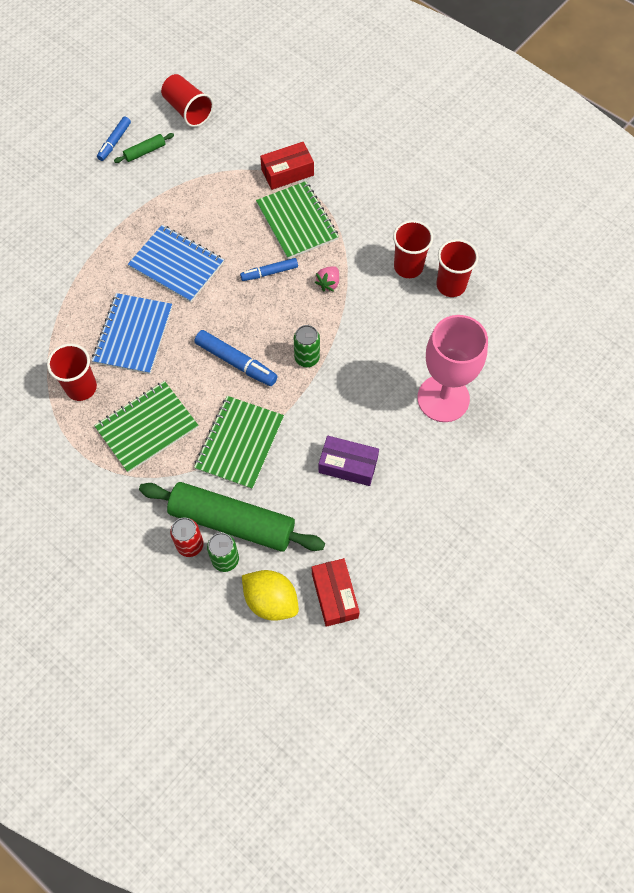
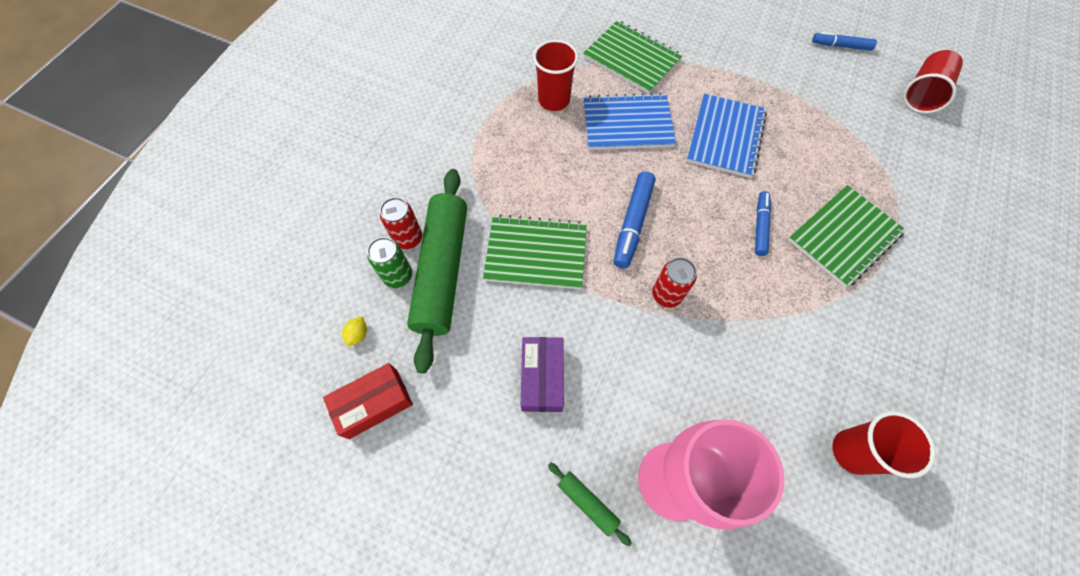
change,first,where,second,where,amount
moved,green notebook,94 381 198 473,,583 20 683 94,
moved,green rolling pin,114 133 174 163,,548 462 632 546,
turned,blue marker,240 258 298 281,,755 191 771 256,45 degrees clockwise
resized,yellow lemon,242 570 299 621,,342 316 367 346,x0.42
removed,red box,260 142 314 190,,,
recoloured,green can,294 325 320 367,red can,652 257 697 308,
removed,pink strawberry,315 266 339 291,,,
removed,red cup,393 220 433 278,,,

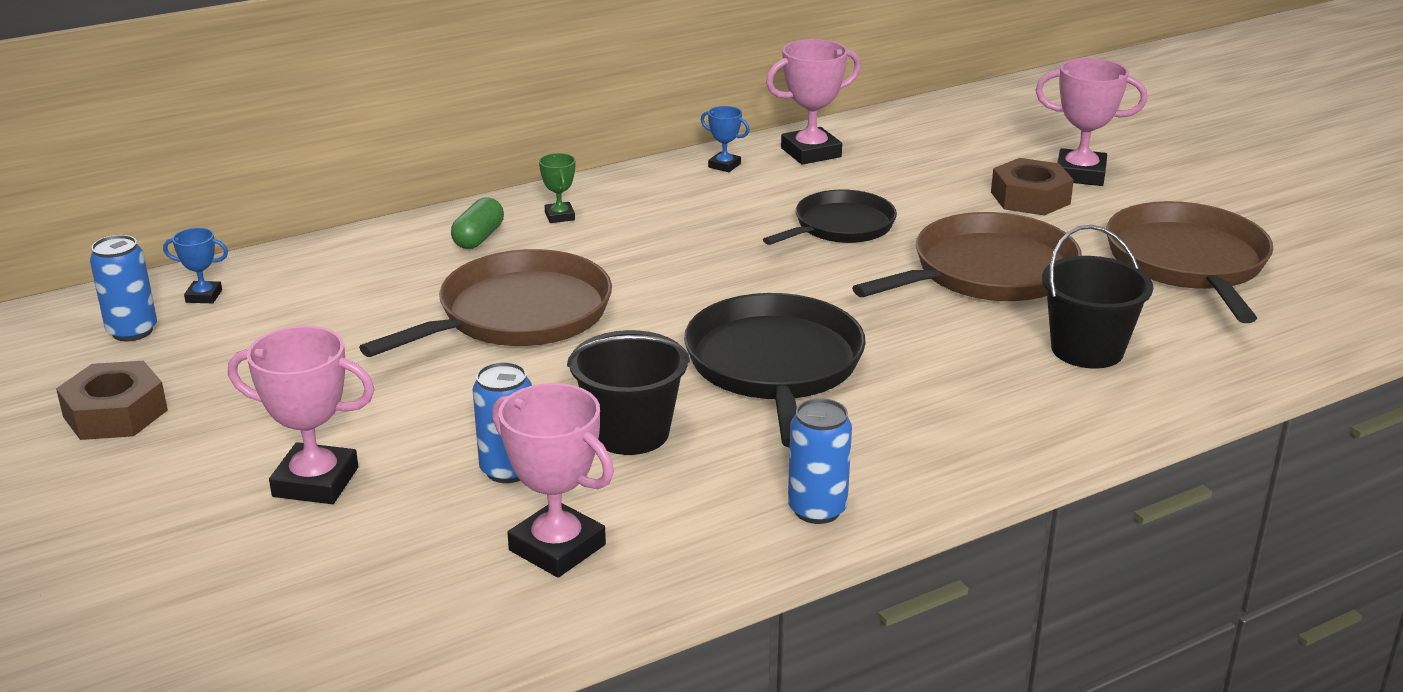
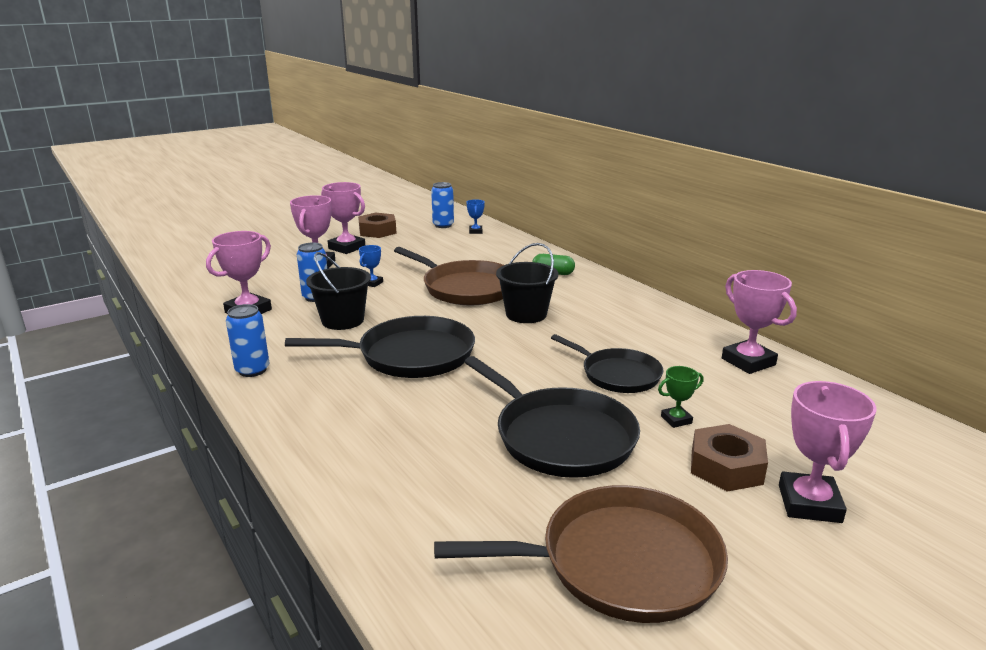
change,first,where,second,where,amount
moved,green trophy,539 153 575 223,,658 366 704 428,
moved,blue trophy,701 106 750 172,,359 245 383 287,
recoloured,brown pan,852 212 1082 301,black pan,464 356 640 478,
moved,black bucket,1042 225 1153 369,,496 243 558 323,
added,,,pink trophy,321 182 365 254,

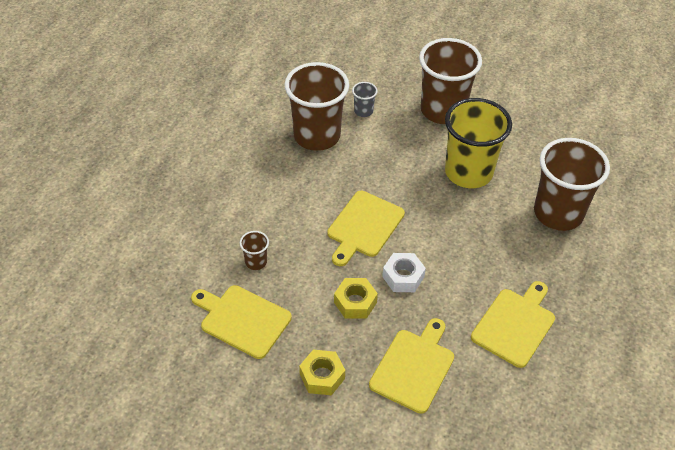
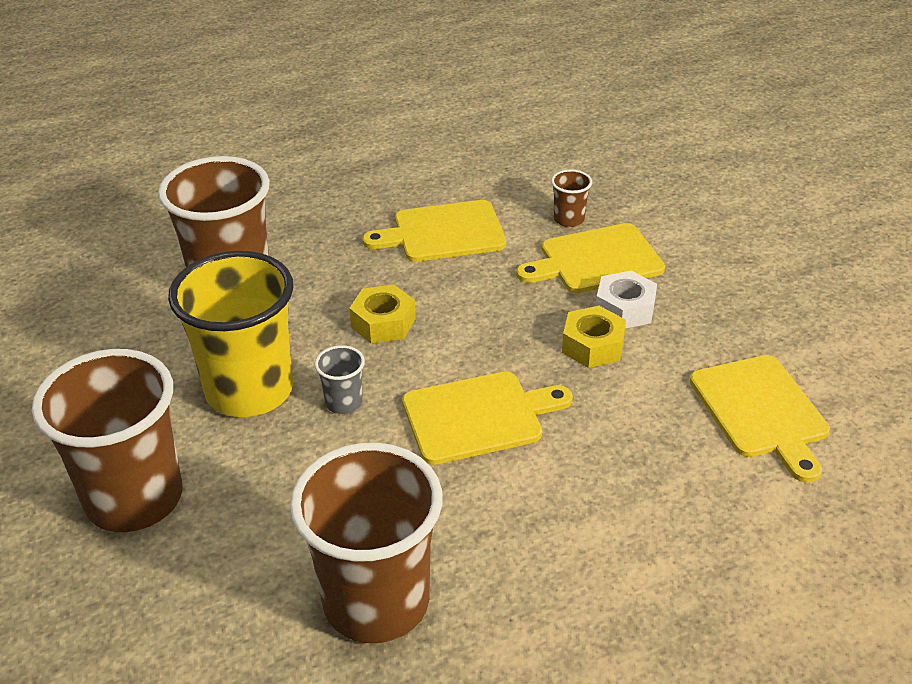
change,first,where,second,where,amount
moved,brown cup,240 231 269 270,,551 169 592 227,
moved,yellow nut,299 350 345 395,,349 285 416 344,
moved,grey cup,352 82 377 117,,315 345 365 414,
moved,white nut,382 253 426 292,,596 271 657 329,

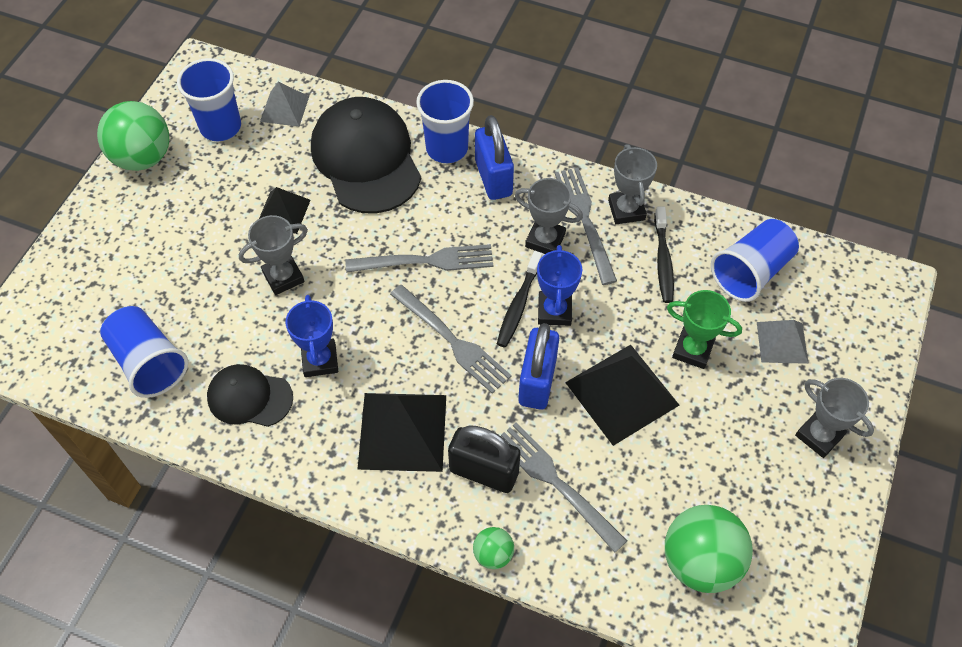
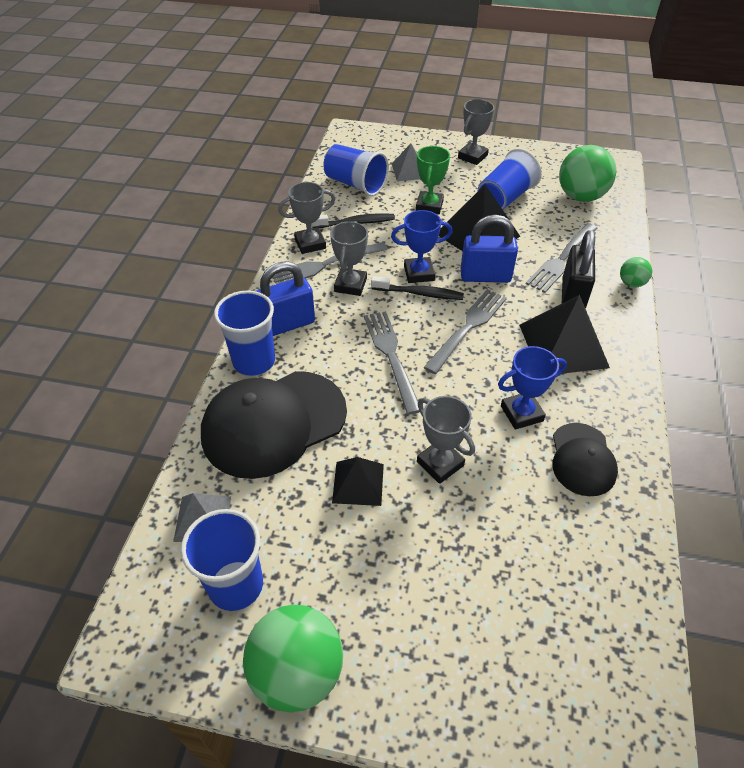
change,first,where,second,where,amount
moved,blue cup,100 306 188 398,,478 148 542 210,

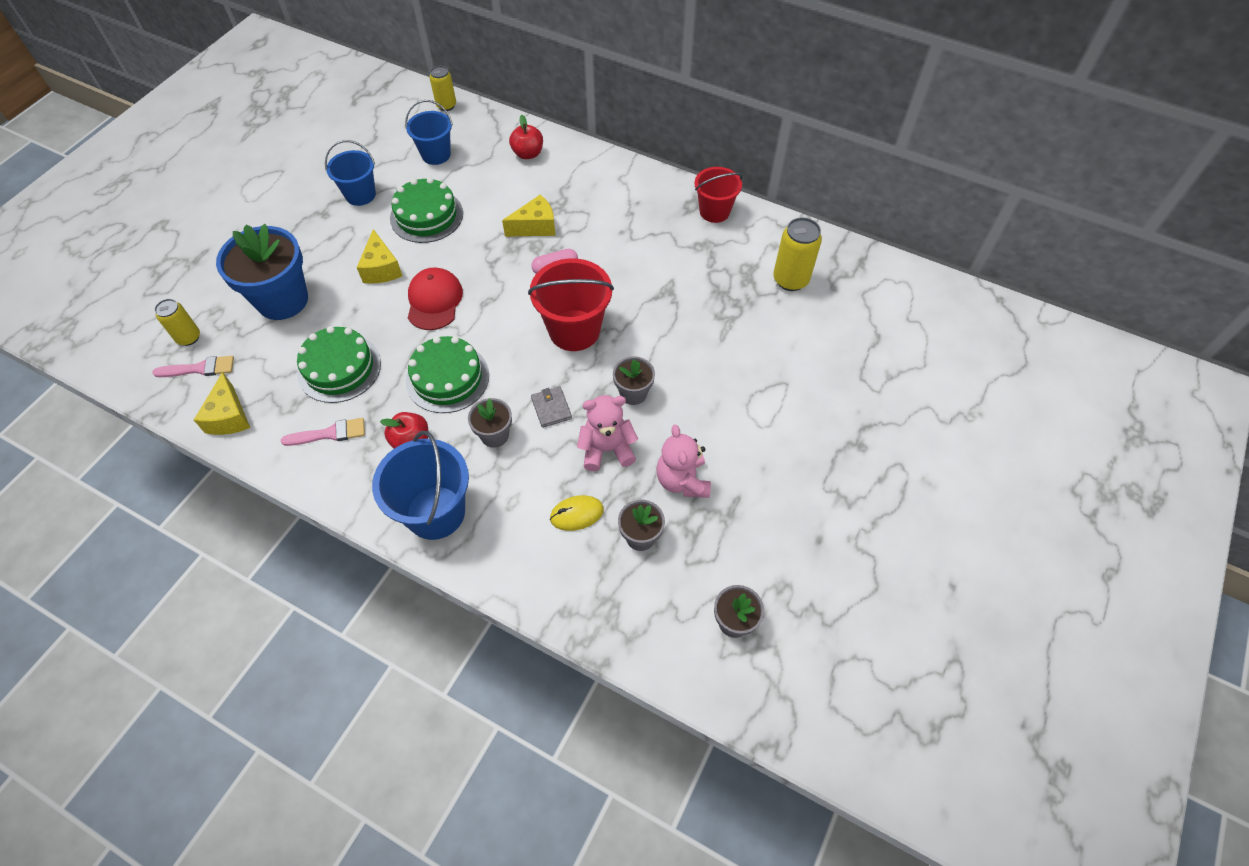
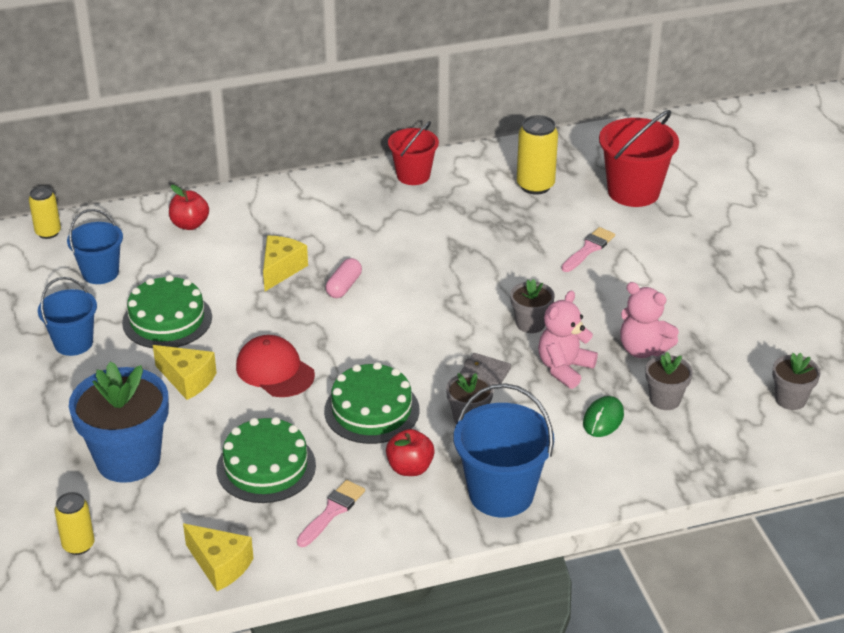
change,first,where,second,where,amount
moved,pink brush,152 356 234 377,,561 227 615 272,
moved,red bucket,528 258 614 351,,599 110 679 207,
recoloured,yellow mouse,550 495 604 531,green mouse,583 396 624 437,

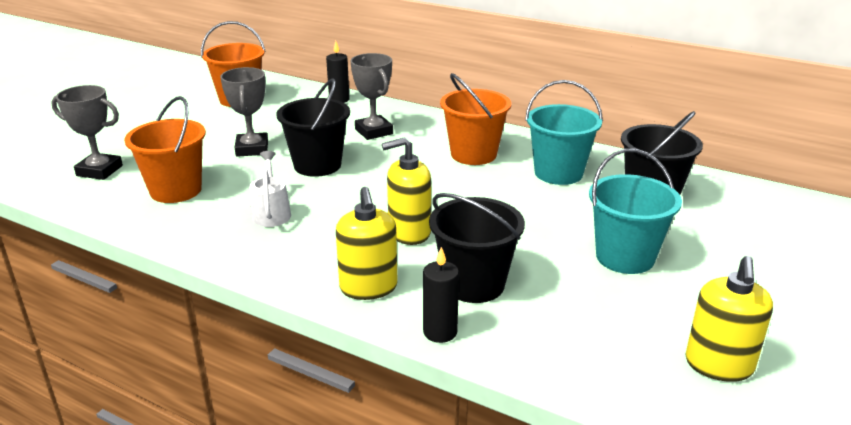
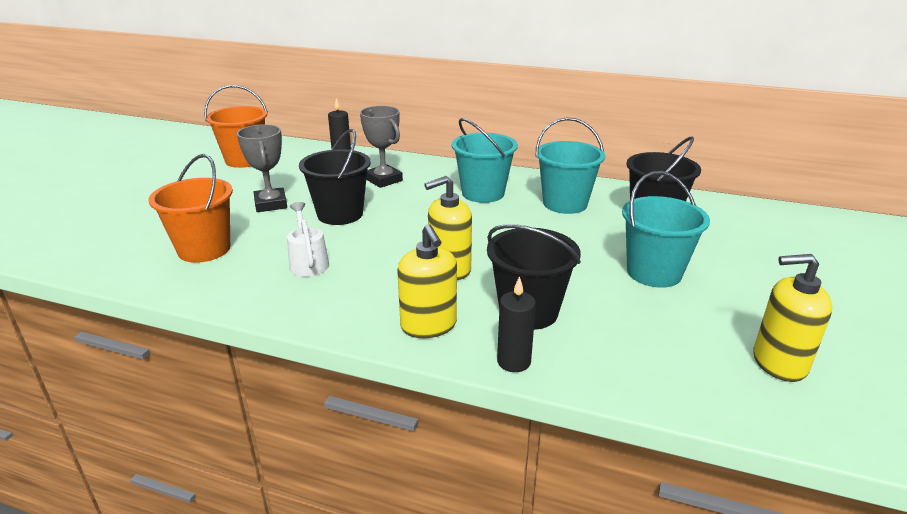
change,first,where,second,where,amount
removed,grey trophy,51 85 123 180,,,
recoloured,orange bucket,440 73 511 165,turquoise bucket,452 118 518 203,
turned,yellow soap dispenser,685 256 773 382,,753 254 833 382,90 degrees clockwise

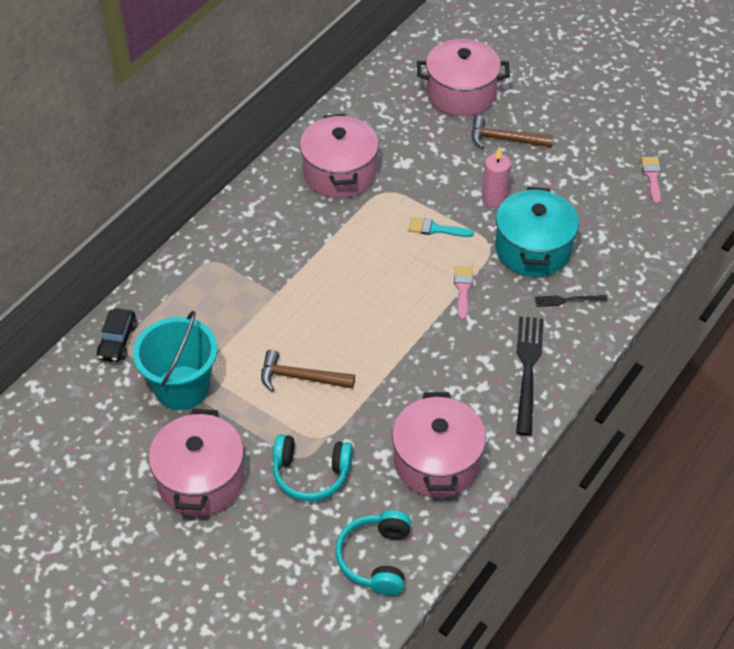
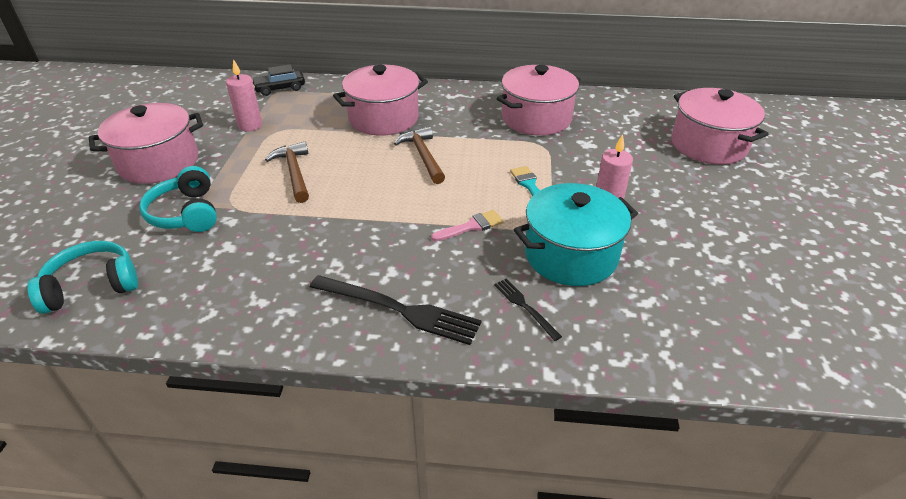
change,first,where,second,where,amount
replaced,turquoise bucket,133 311 217 410,pink candle,226 59 262 131,
moved,pink pot,392 392 486 498,,333 65 428 136,
moved,brown hammer,472 116 553 149,,394 126 445 184,
turned,black fork,516 316 544 436,,310 275 482 345,45 degrees clockwise
removed,pink brush,641 157 661 204,,,

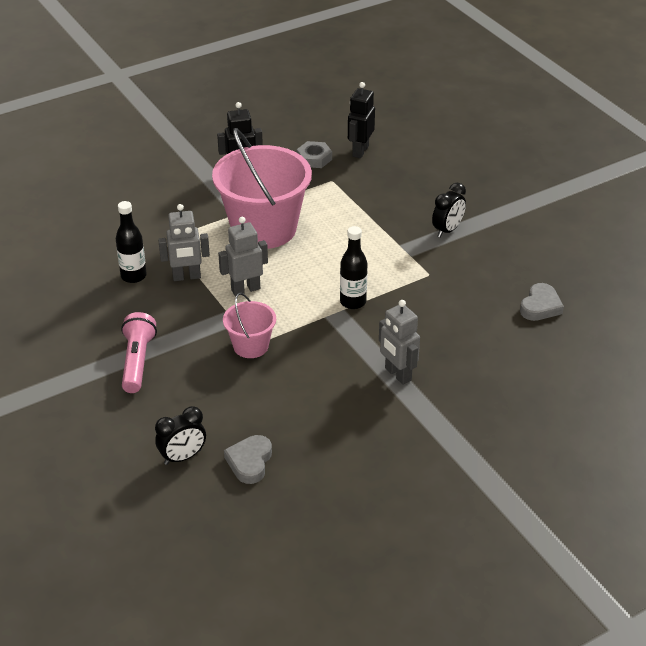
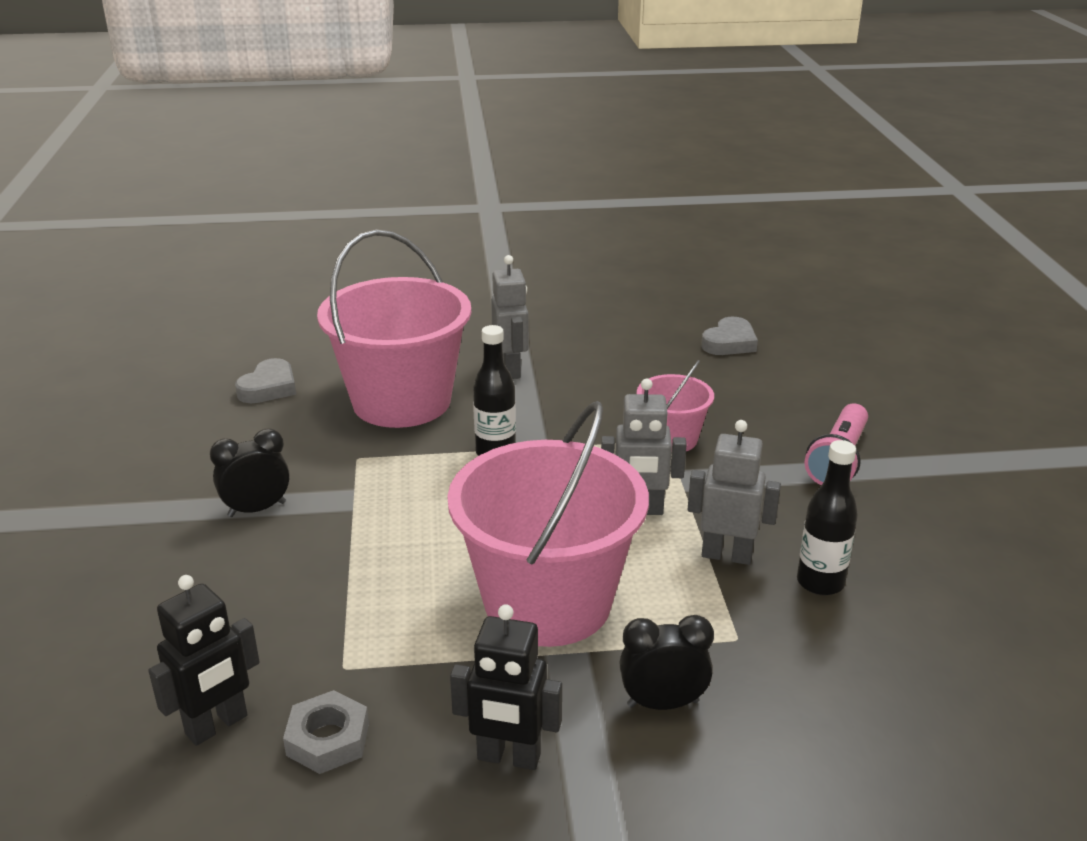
change,first,where,second,where,amount
moved,black clock,155 406 206 465,,619 615 714 710,
turned,grey heart,520 283 564 321,,235 358 296 403,150 degrees clockwise
added,,,pink bucket,317 230 471 428,

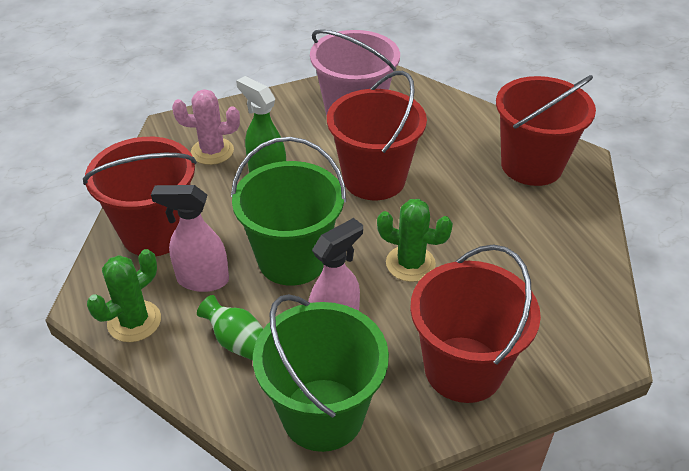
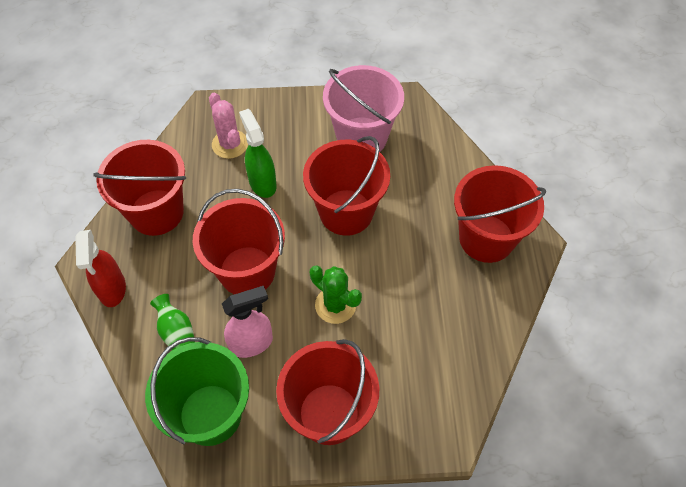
change,first,where,second,where,amount
replaced,green cactus,87 249 161 342,red spray bottle,75 230 126 307,
removed,pink spray bottle,151 185 229 292,,,
turned,pink cactus,172 89 240 165,,209 93 248 159,45 degrees clockwise
recoloured,green bucket,231 137 346 286,red bucket,193 189 285 294,

